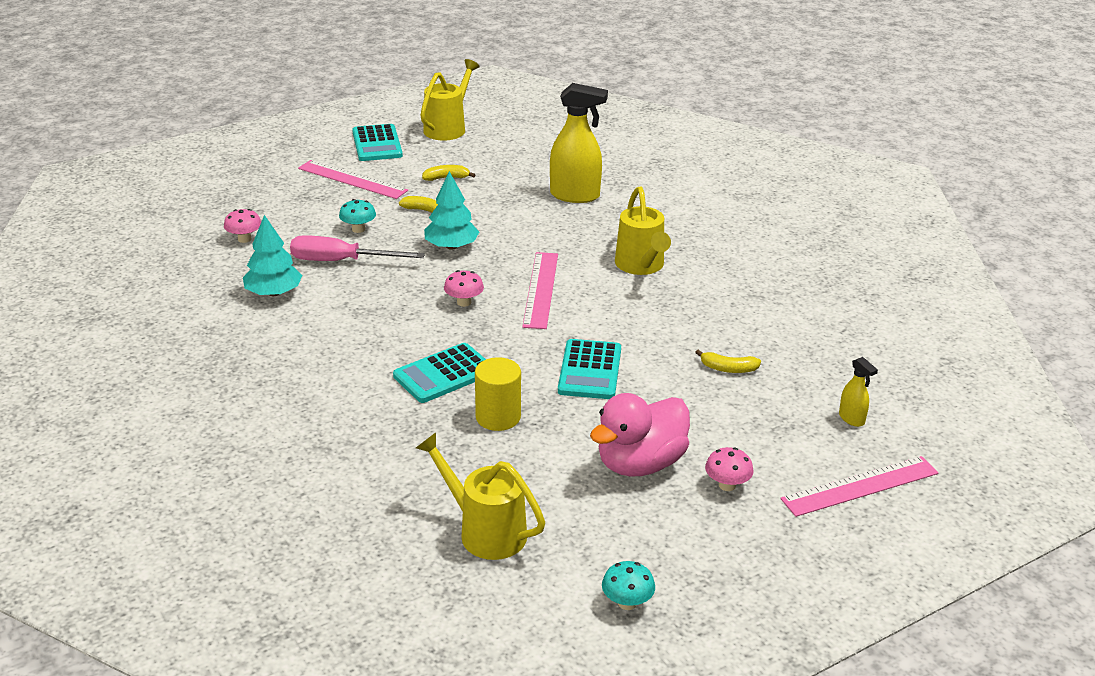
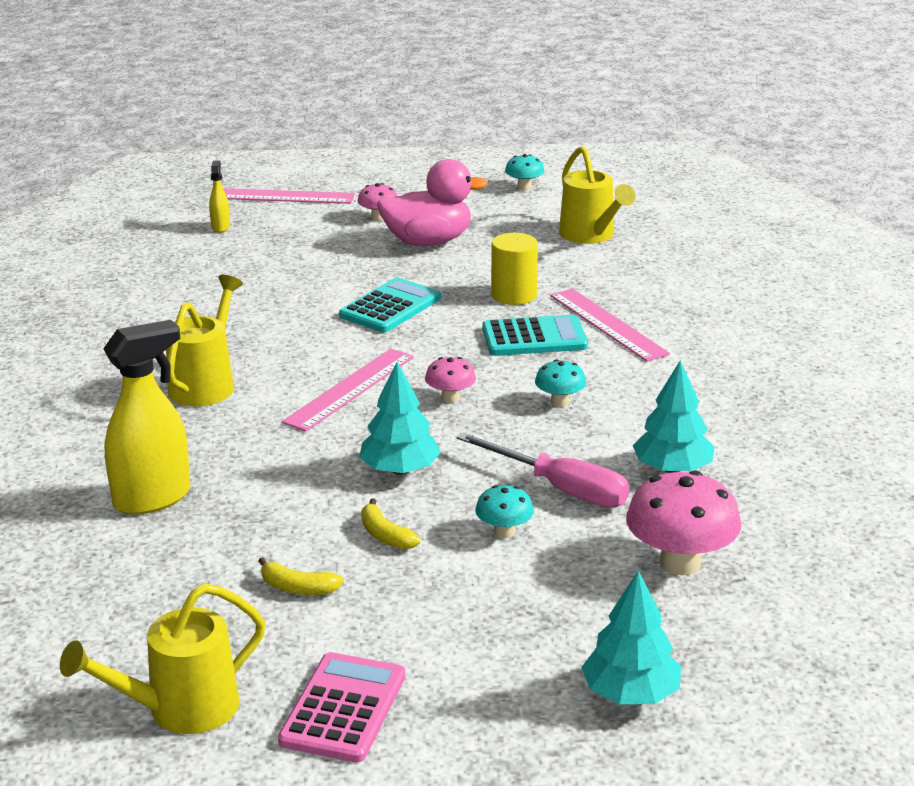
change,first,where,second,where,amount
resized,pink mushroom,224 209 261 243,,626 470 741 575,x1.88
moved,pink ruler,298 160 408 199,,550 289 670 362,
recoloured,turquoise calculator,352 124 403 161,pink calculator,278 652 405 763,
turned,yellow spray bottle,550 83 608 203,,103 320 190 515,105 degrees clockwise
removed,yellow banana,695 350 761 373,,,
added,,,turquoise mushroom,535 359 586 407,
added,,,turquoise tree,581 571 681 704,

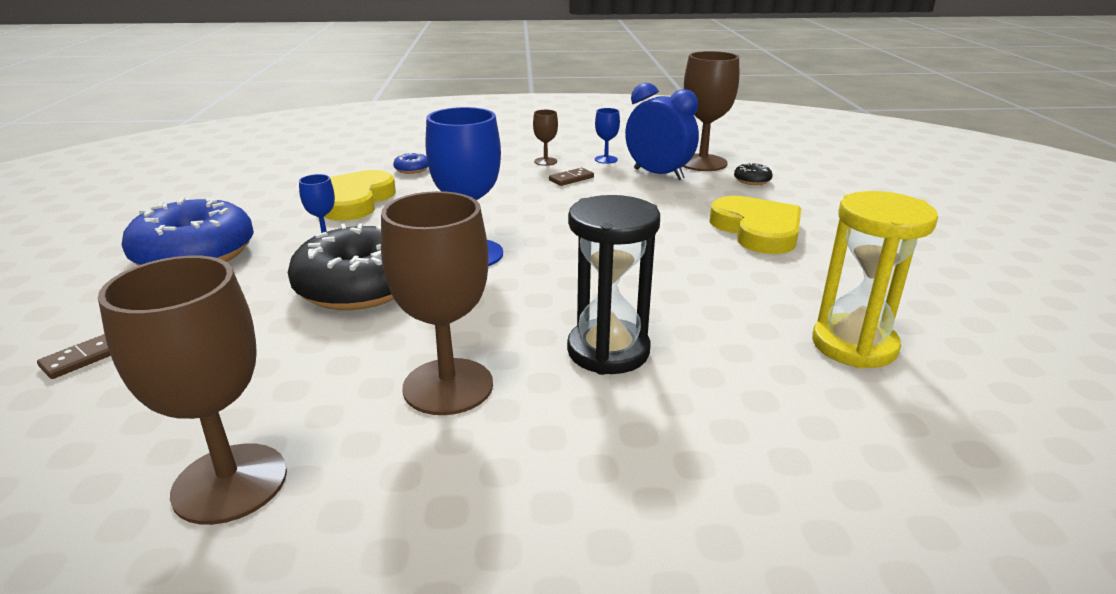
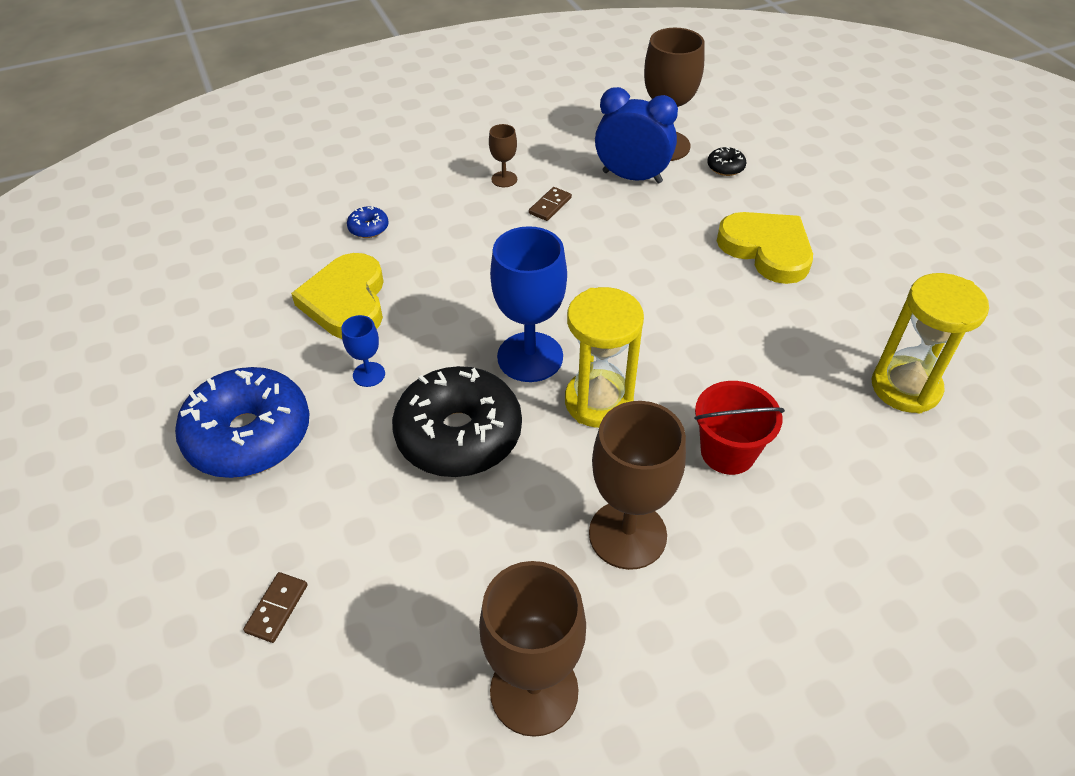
change,first,where,second,where,amount
replaced,black hourglass,567 195 660 375,red bucket,694 381 785 475,
removed,blue goblet,595 108 620 164,,,
added,,,yellow hourglass,565 287 644 428,

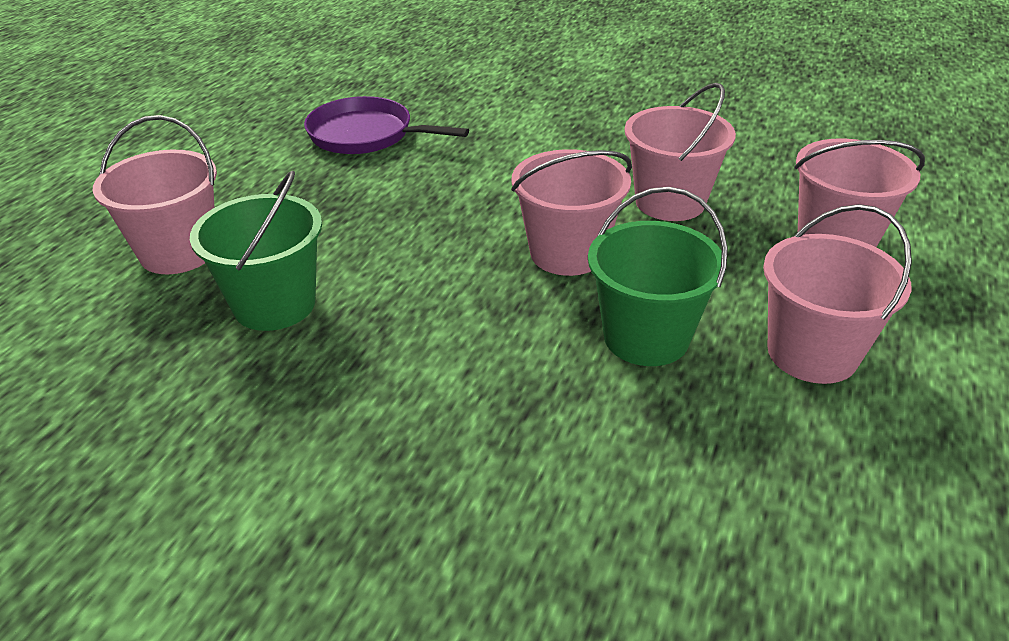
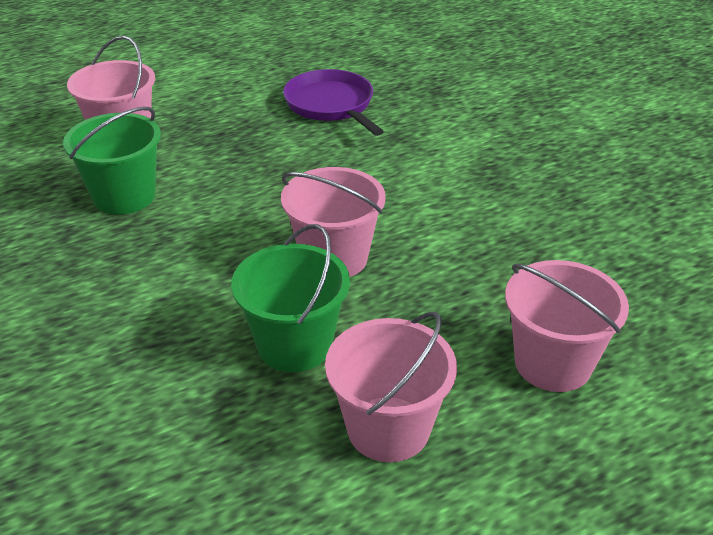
change,first,where,second,where,amount
removed,pink bucket,625 83 736 221,,,

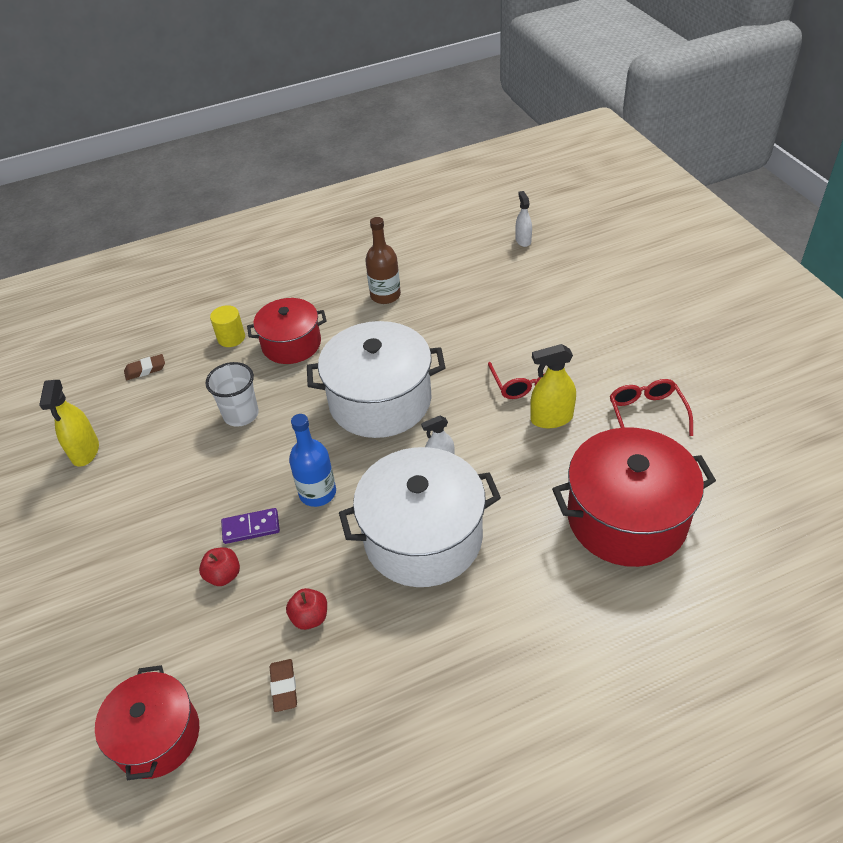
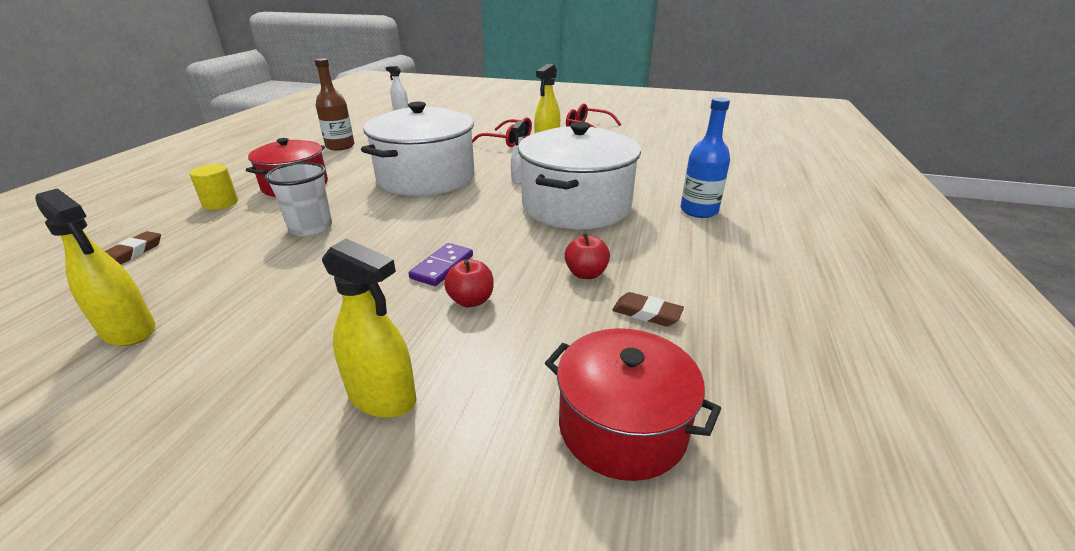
change,first,where,second,where,amount
moved,blue bottle,289 414 336 507,,681 97 730 218,
removed,red pot,552 427 716 567,,,
added,,,yellow spray bottle,322 239 416 418,

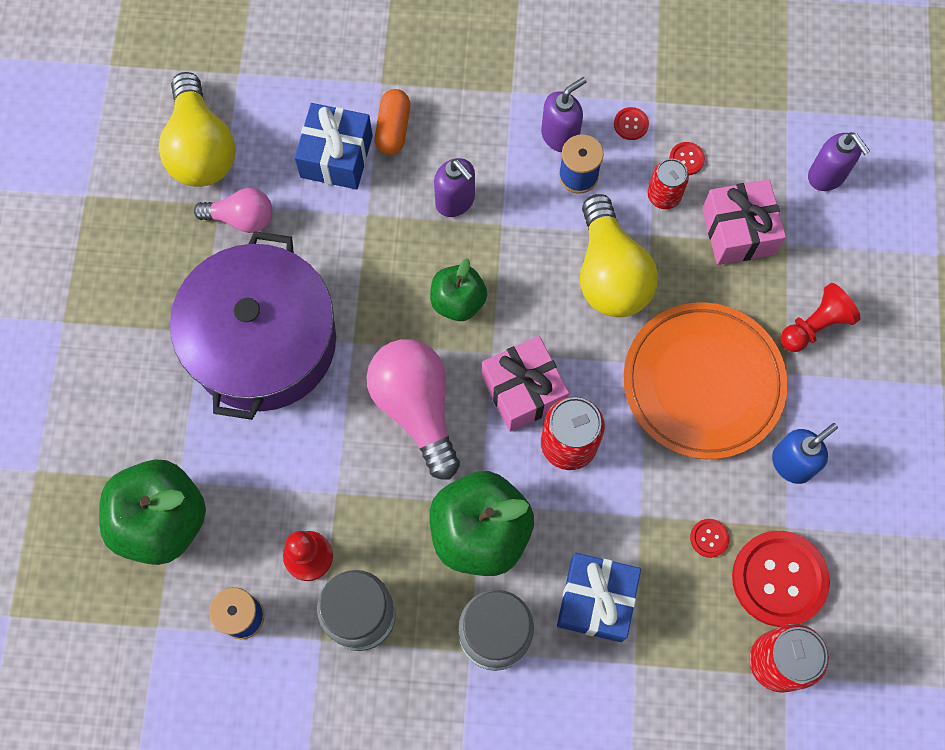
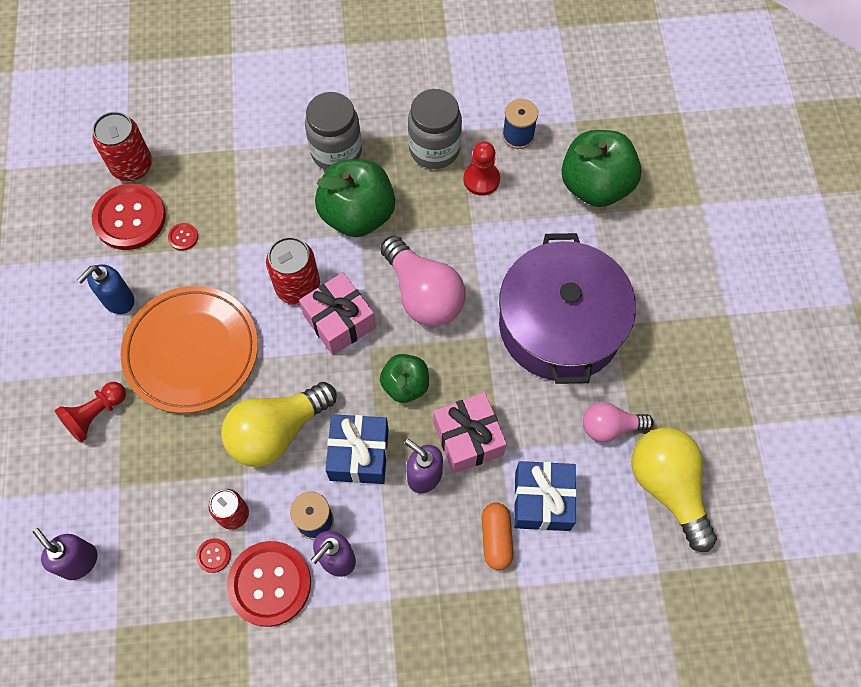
change,first,where,second,where,amount
moved,blue gift,557 553 641 642,,325 414 389 484,
turned,yellow light bulb,580 194 658 317,,221 382 337 467,105 degrees counterclockwise
resized,red button,614 107 649 140,,227 541 311 627,x2.44
moved,pink gift,702 179 786 265,,433 392 507 474,

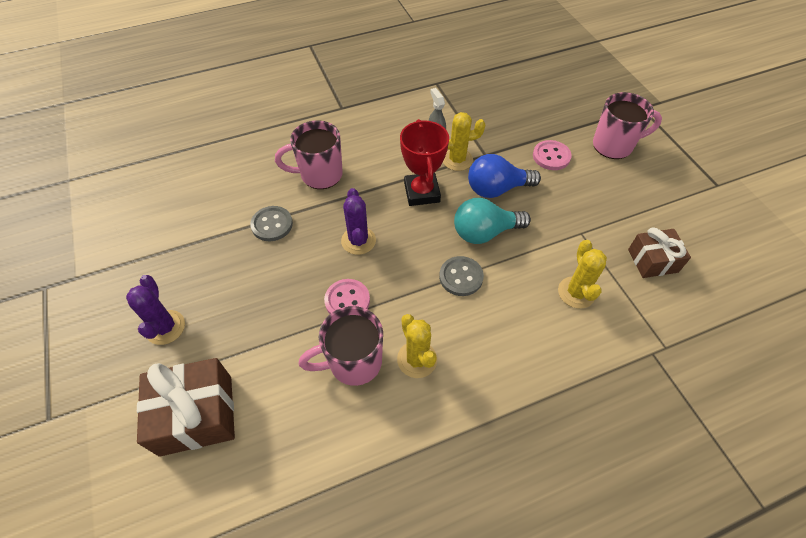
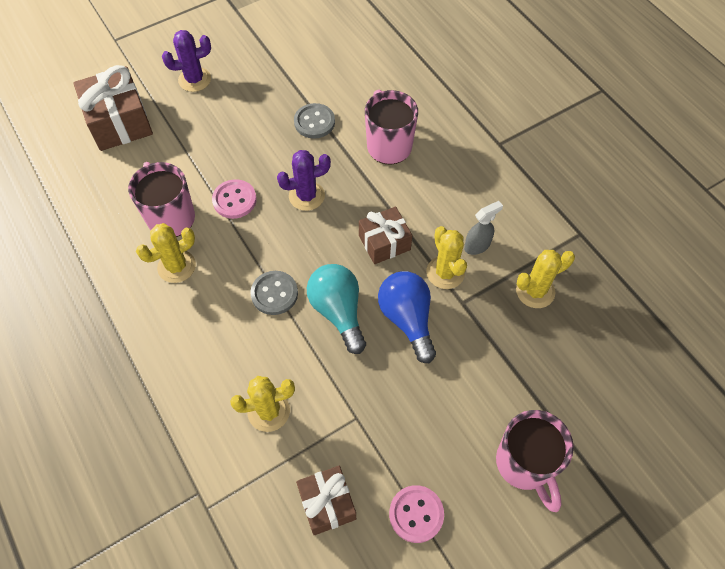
change,first,where,second,where,amount
replaced,red trophy,400 119 449 206,brown gift,359 207 413 264,
moved,pink button,533 140 572 170,,389 485 444 543,
added,,,yellow cactus,516 250 575 308,

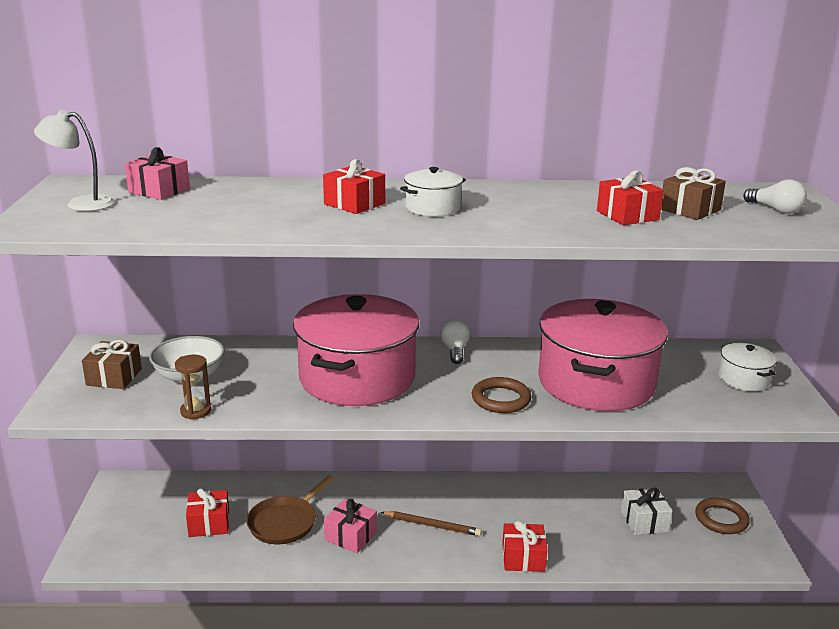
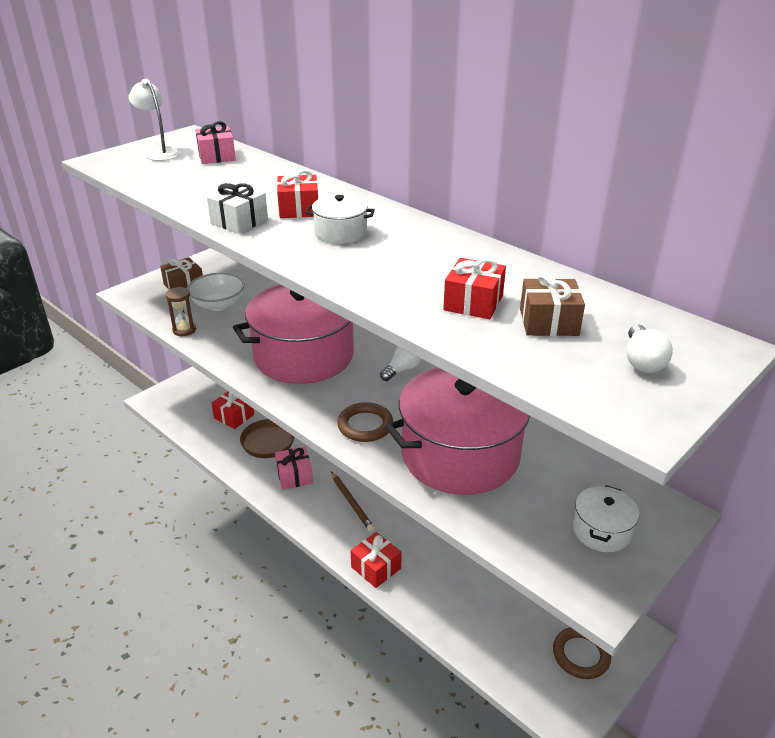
change,first,where,second,where,amount
moved,white gift,621 488 672 535,,207 183 268 234,

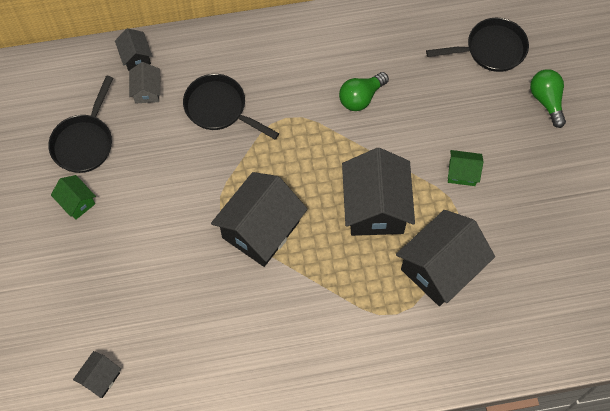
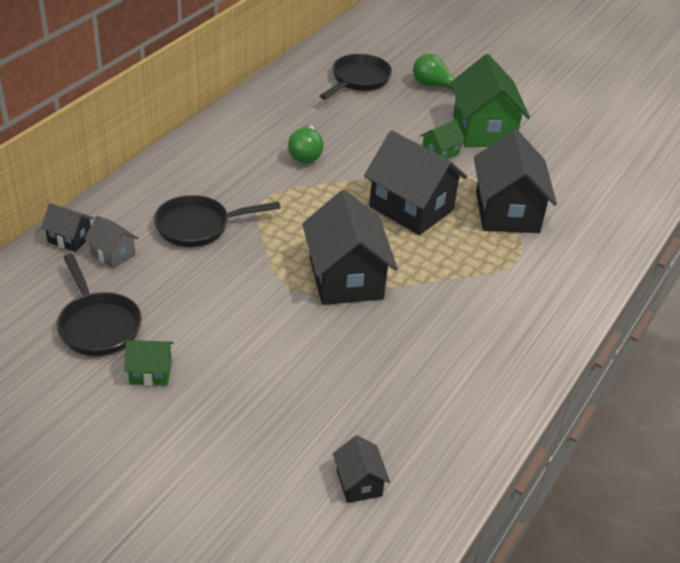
change,first,where,second,where,amount
added,,,green house,450 54 530 147,

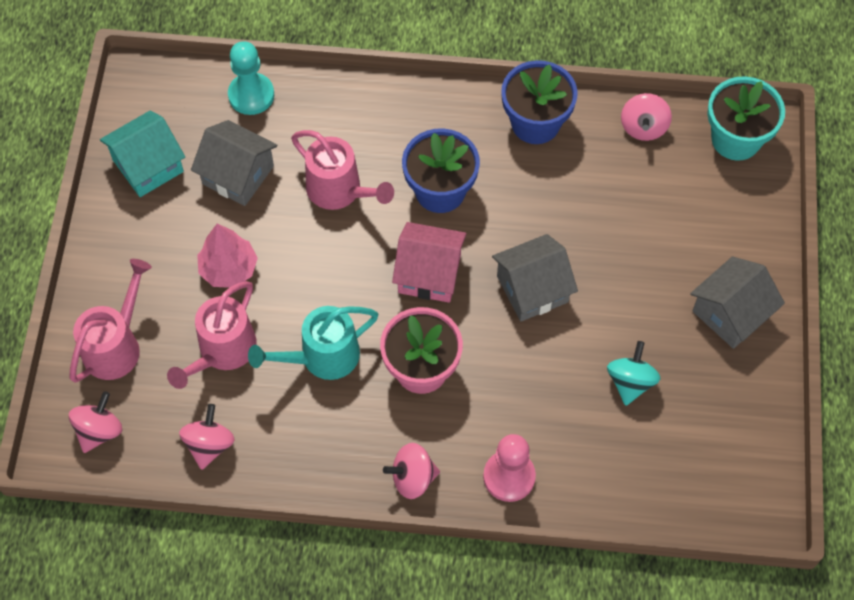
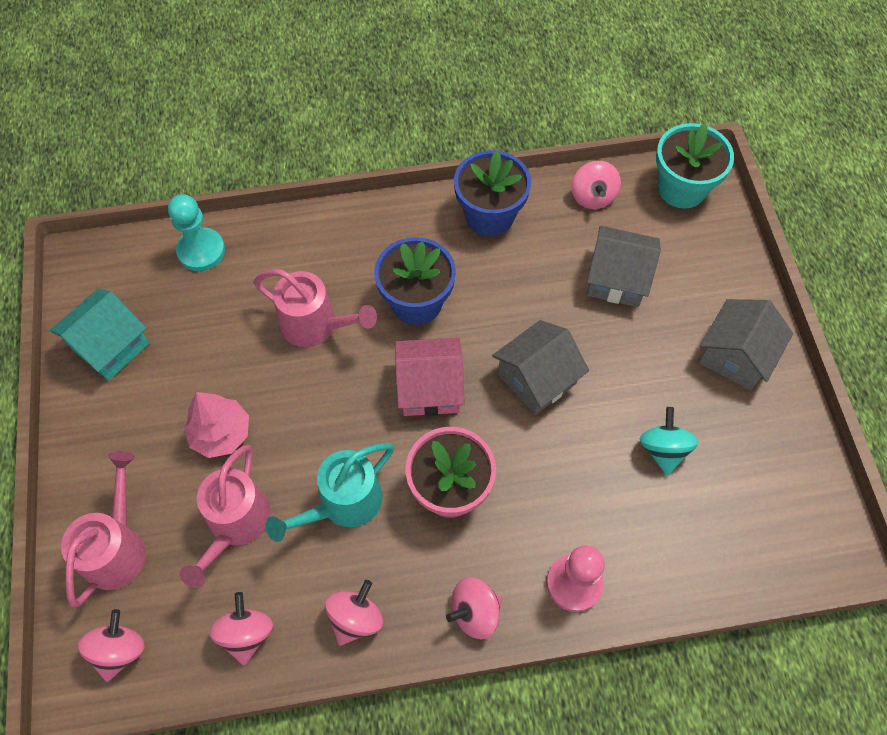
change,first,where,second,where,amount
moved,grey house,191 120 277 206,,587 226 661 307,
added,,,pink spinning top,325 580 383 646,

